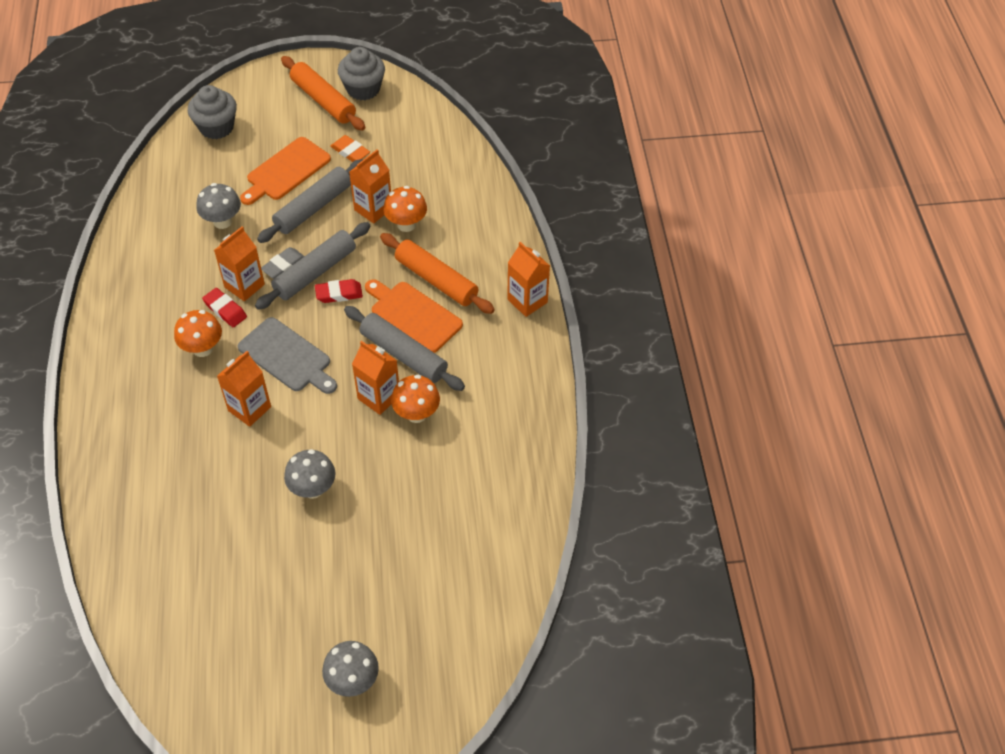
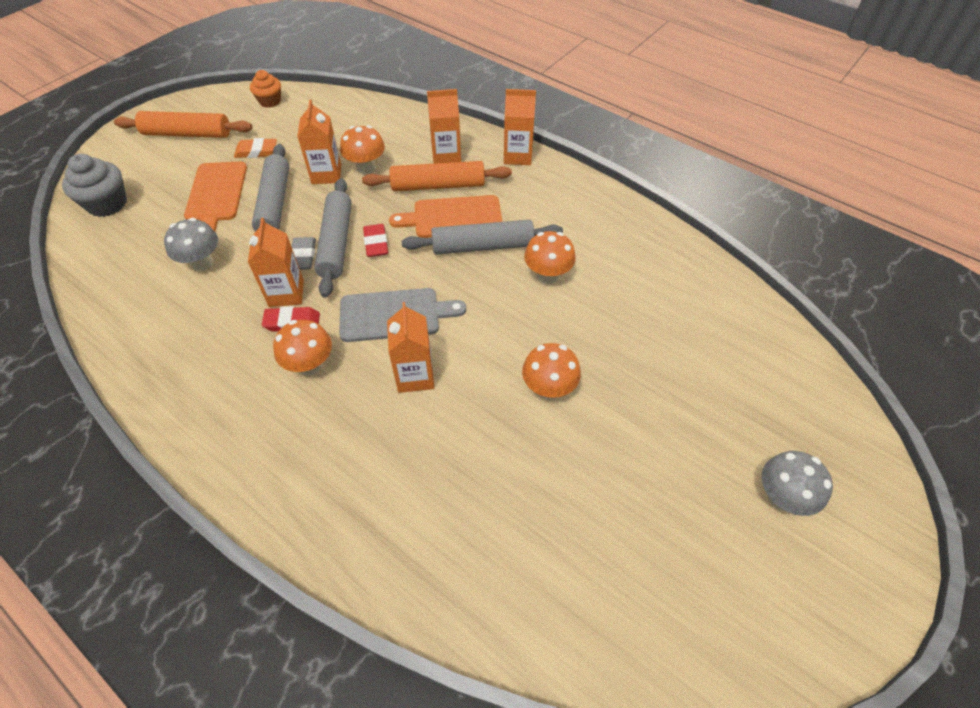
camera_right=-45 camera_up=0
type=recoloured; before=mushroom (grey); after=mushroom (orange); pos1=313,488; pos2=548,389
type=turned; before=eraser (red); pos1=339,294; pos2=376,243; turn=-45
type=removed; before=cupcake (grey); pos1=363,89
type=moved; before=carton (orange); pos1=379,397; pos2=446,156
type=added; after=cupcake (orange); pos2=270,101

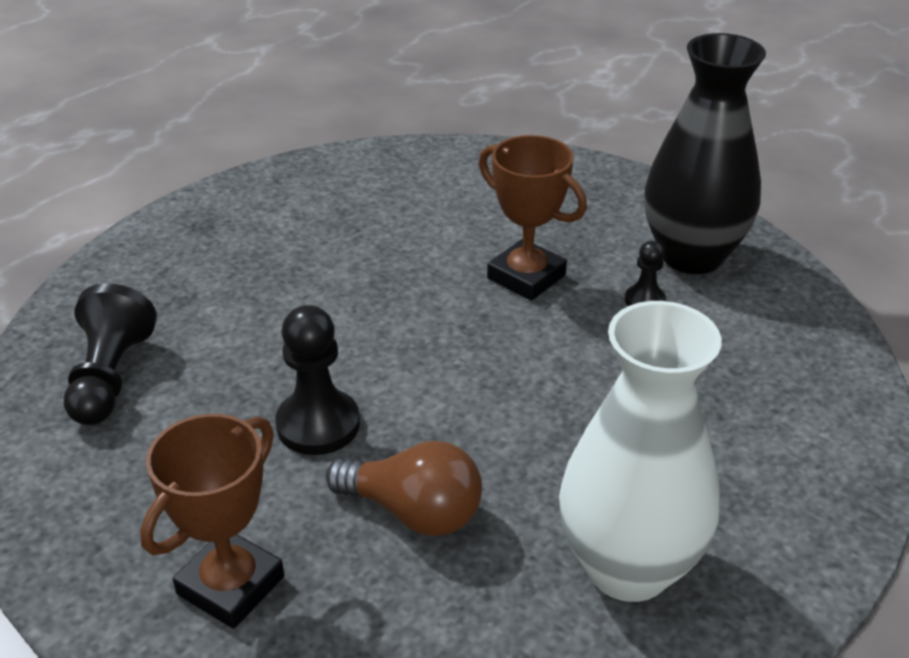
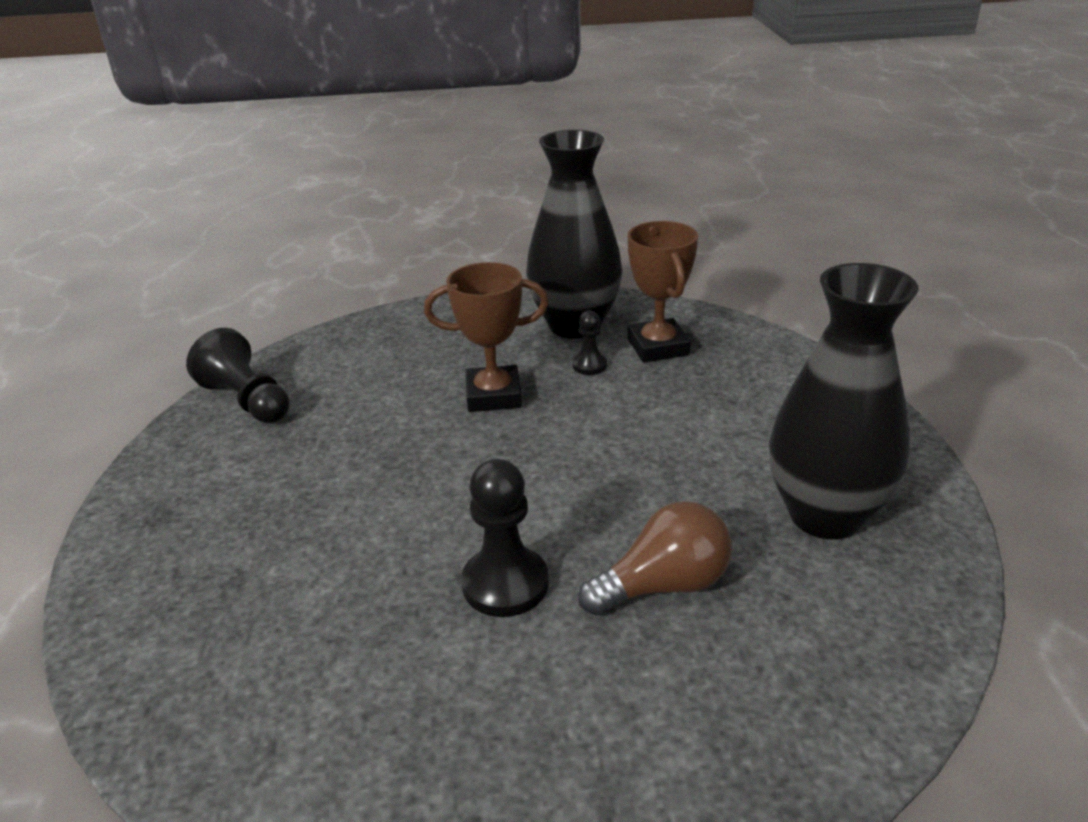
camera_right=-45 camera_up=-5
type=moved; before=pawn (black); pos1=110,377; pos2=247,401
type=moved; before=trophy (brown); pos1=231,585; pos2=658,347
type=recoloured; before=vase (white); after=vase (black); pos1=628,567; pos2=825,515

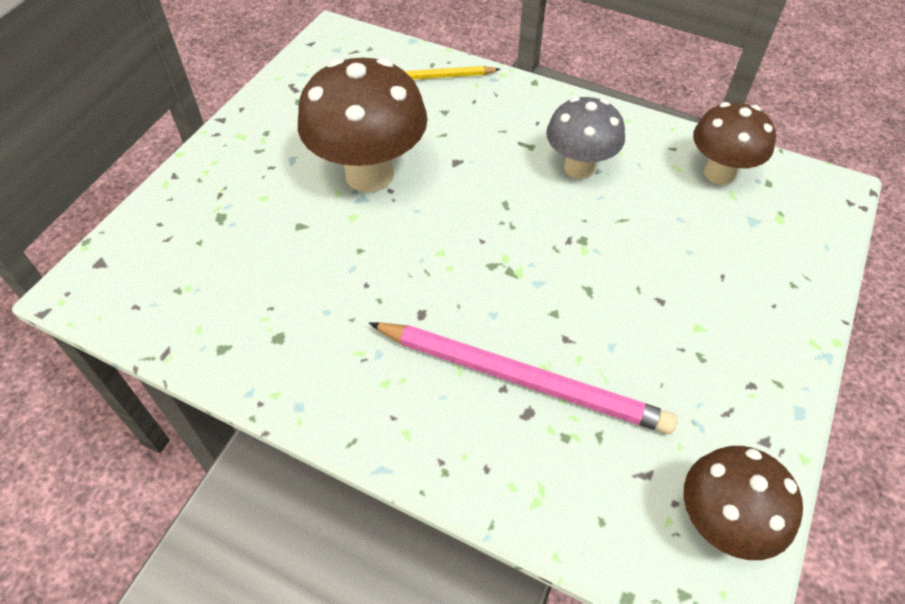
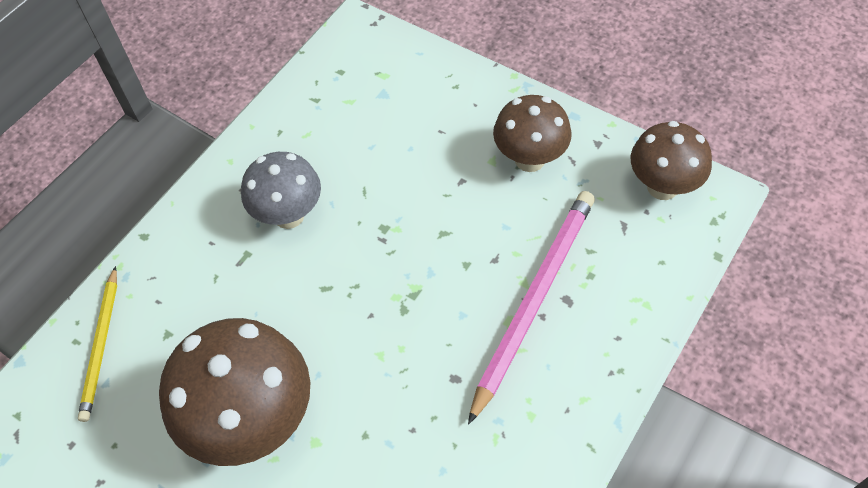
camera_right=-80 camera_up=5
type=moved; before=mushroom (brown); pos1=719,173; pos2=529,159

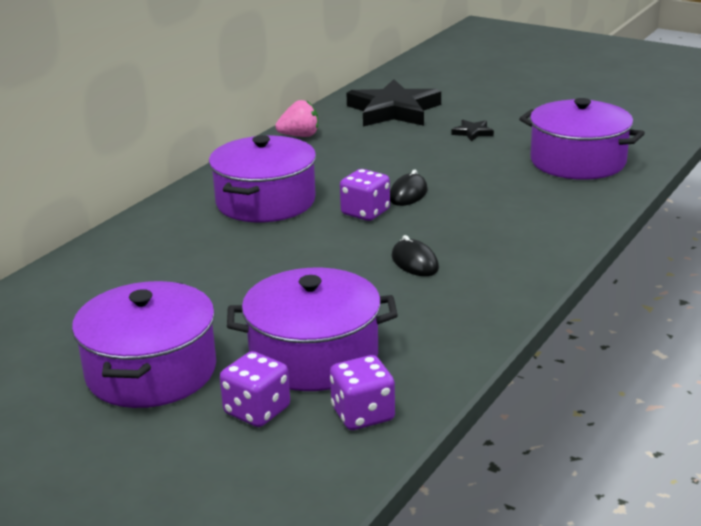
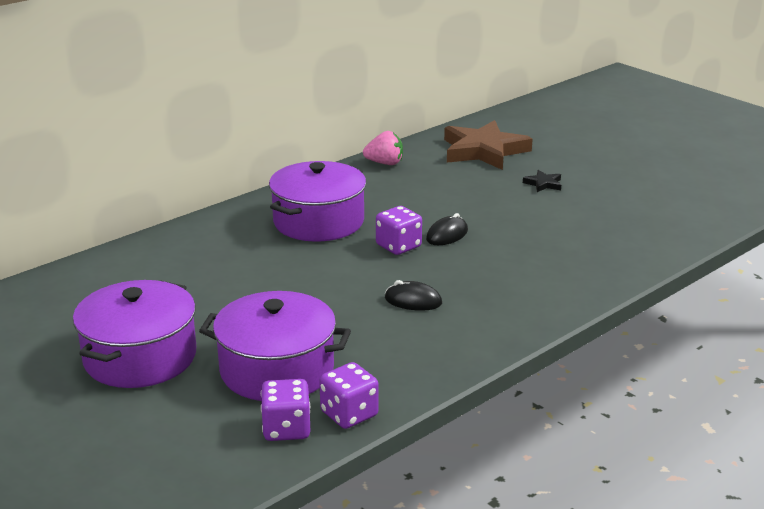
camera_right=15 camera_up=0
type=moved; before=dice (purple); pos1=257,411; pos2=349,414
type=recoloured; before=star (black); after=star (brown); pos1=393,111; pos2=484,151
type=turned; before=mouse (black); pos1=414,262; pos2=413,301; turn=-60
type=removed; before=pot (purple); pos1=578,161

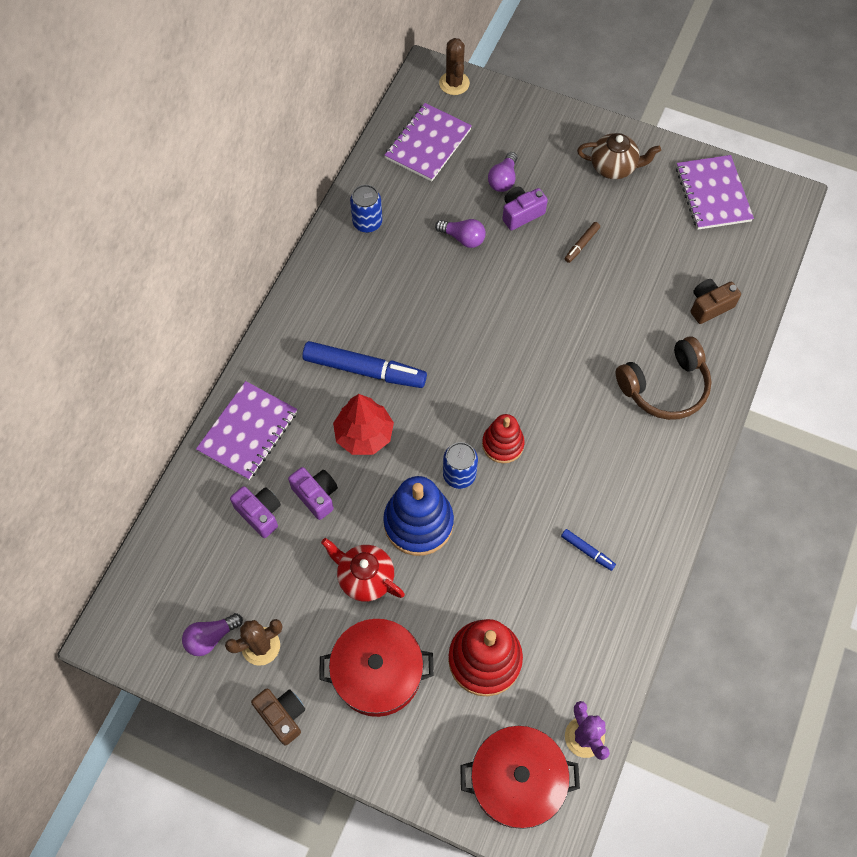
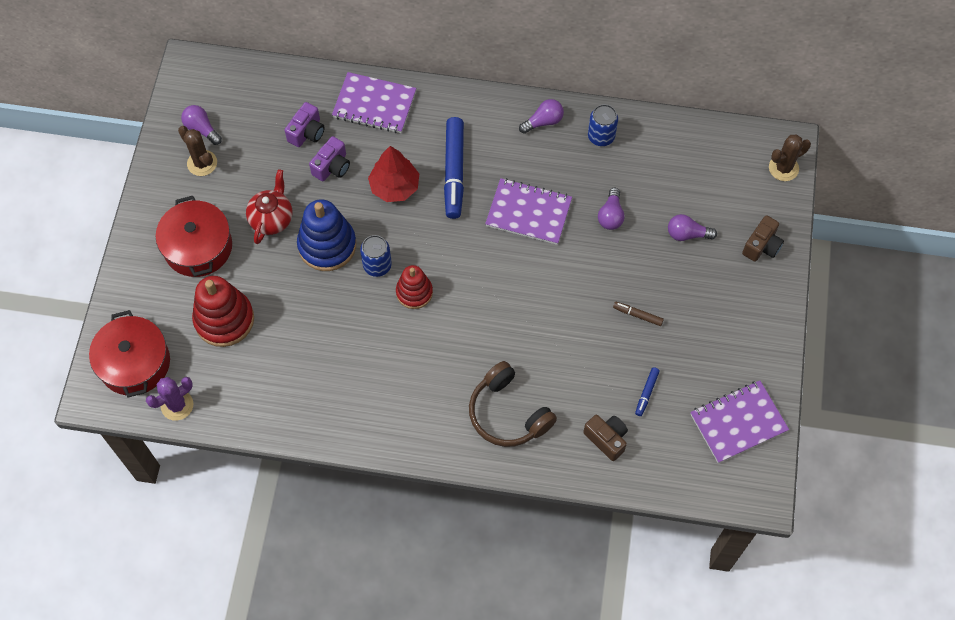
camera_right=75 camera_up=0
type=moved; before=camera (brown); pos1=282,716; pos2=761,246
type=moved; before=notebook (purple); pos1=428,144; pos2=528,212
type=removed; before=camera (purple); pos1=521,214
type=moved; before=marker (blue); pos1=587,551; pos2=646,393
type=removed; before=teapot (brown); pos1=614,167
type=added; after=light bulb (purple); pos2=543,122

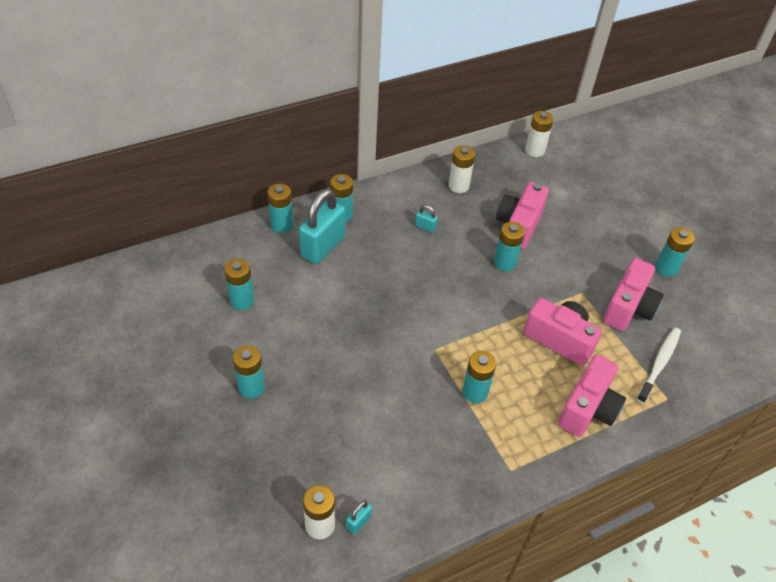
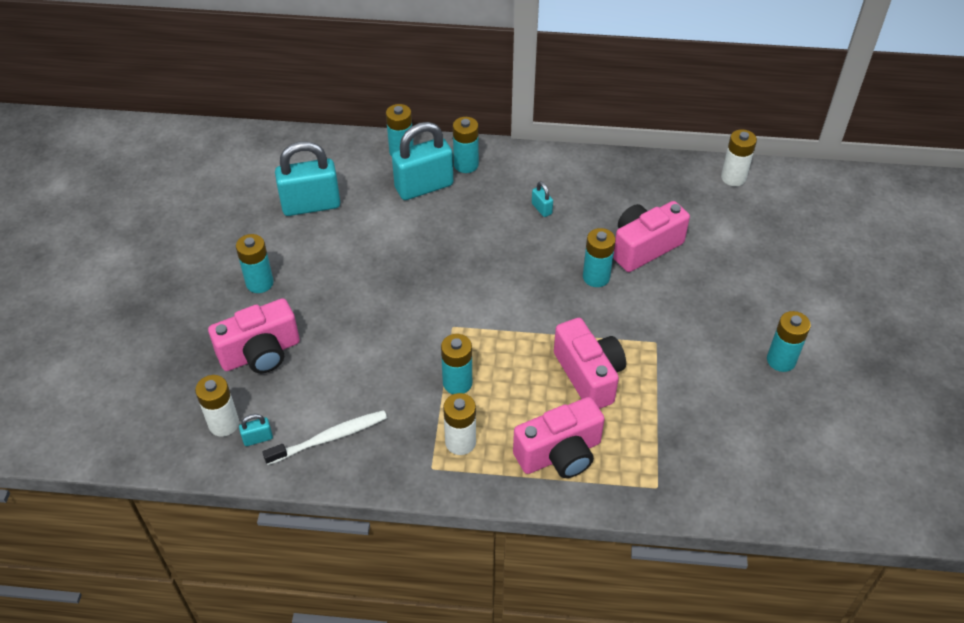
camera_right=35 camera_up=0
type=replaced; before=battery (turquoise); after=padlock (turquoise); pos1=242,300; pos2=311,205
type=moved; before=battery (white); pos1=458,186; pos2=460,442
type=moved; before=camera (pink); pos1=628,308; pos2=260,353
type=moved; before=toothbrush (white); pos1=659,364; pos2=329,438

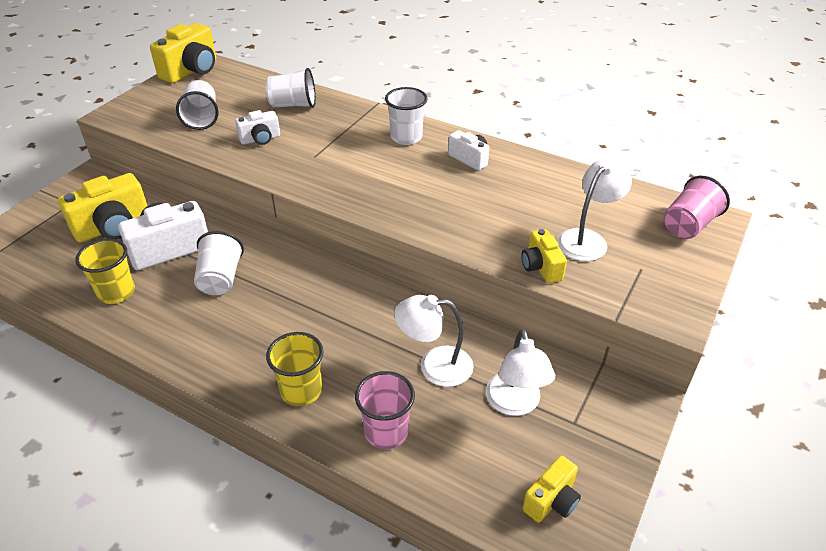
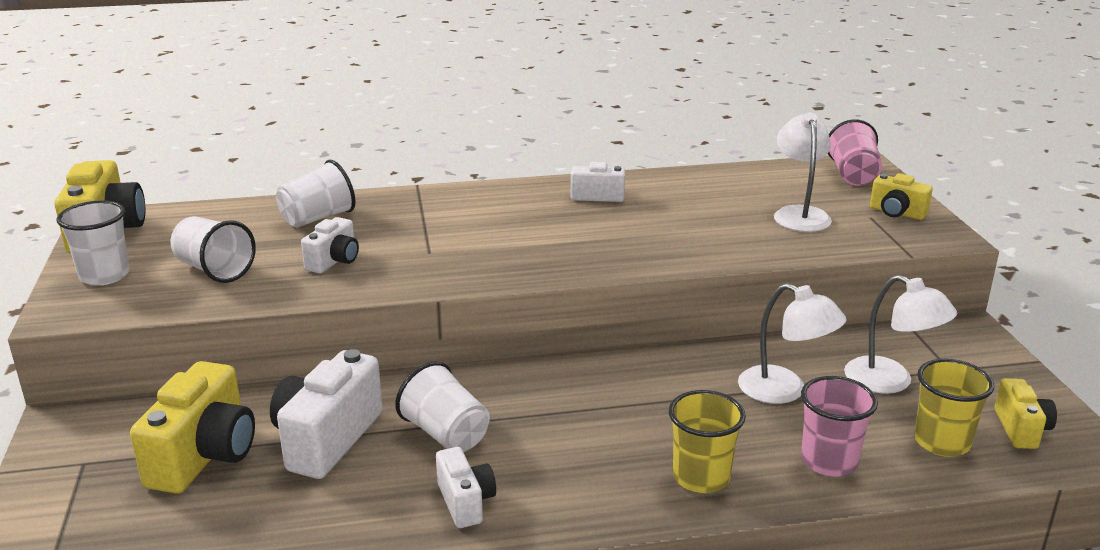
camera_right=-40 camera_up=-15
type=moved; before=cup (yellow); pos1=116,292; pos2=941,442
type=moved; before=cup (white); pos1=406,137; pos2=104,275
type=turned; before=lamp (white); pos1=434,366; pos2=784,391; turn=-105
type=moved; before=camera (yellow); pos1=541,267; pos2=896,213
type=added; after=camera (white); pos2=465,502

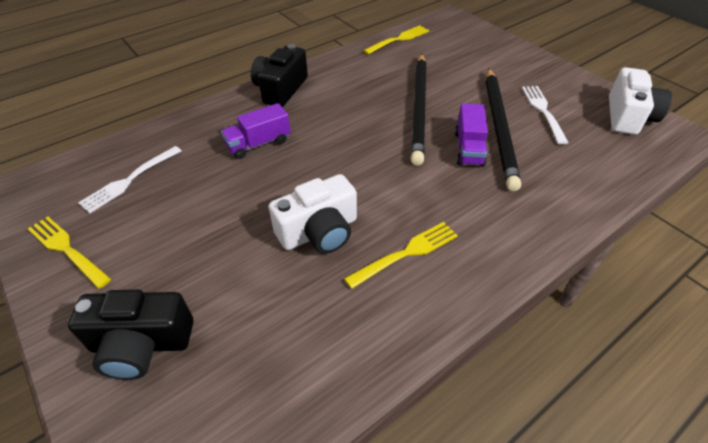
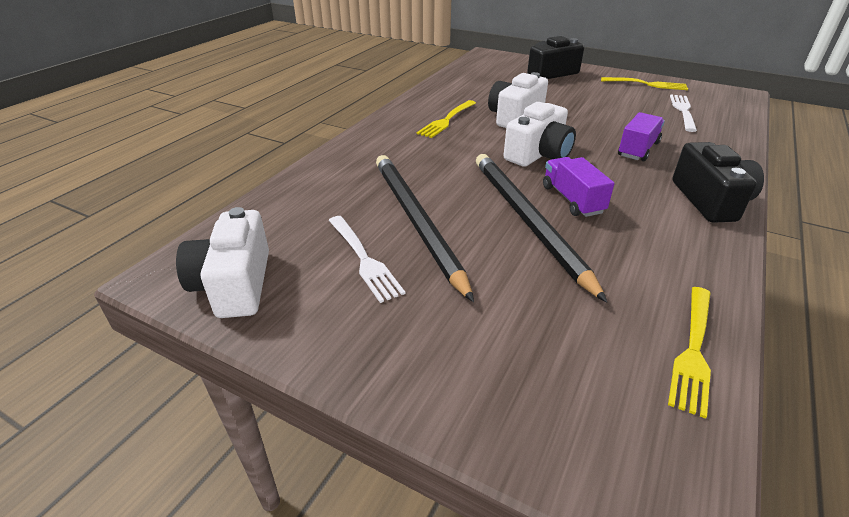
camera_right=155 camera_up=-10
type=moved; before=truck (purple); pos1=469,148; pos2=572,199
type=added; after=camera (white); pos2=538,154

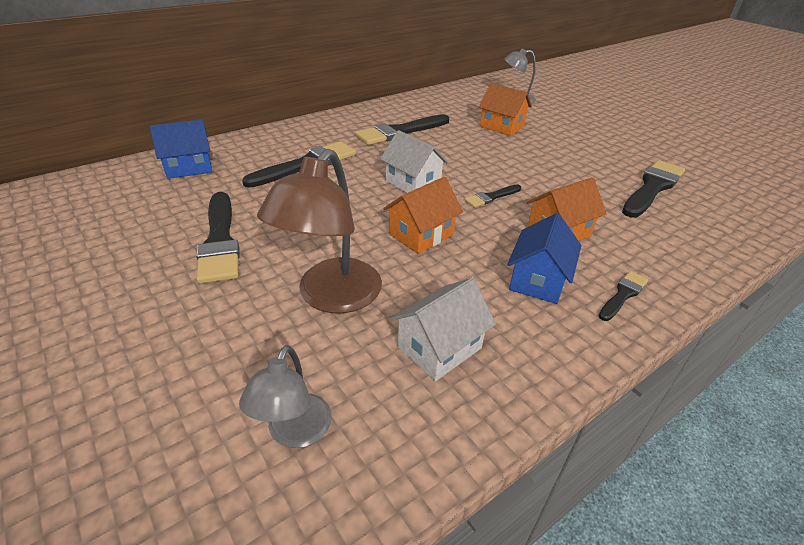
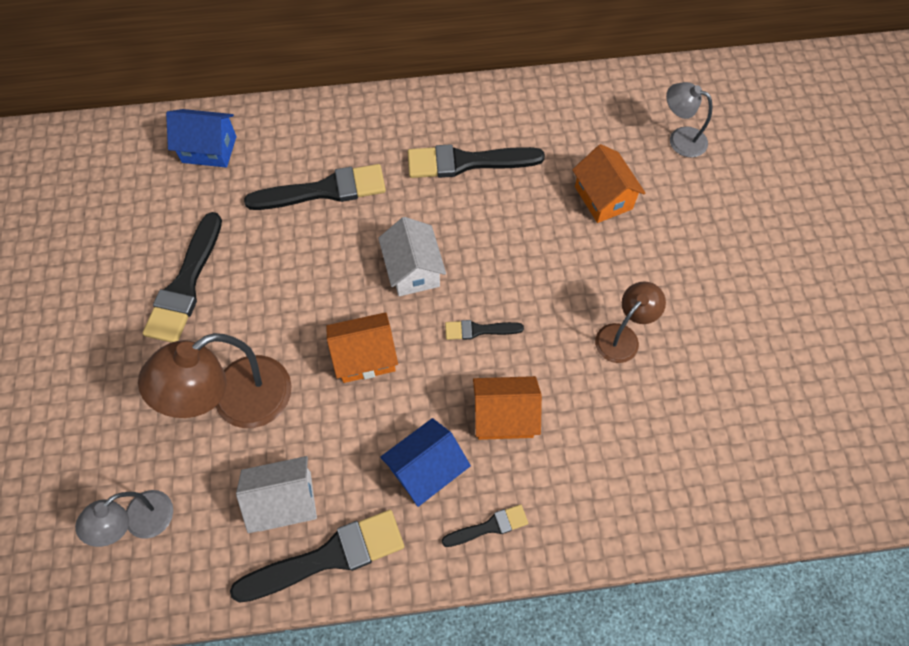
camera_right=30 camera_up=25
type=moved; before=brush (black); pos1=652,187; pos2=328,556
type=added; after=lamp (brown); pos2=622,336

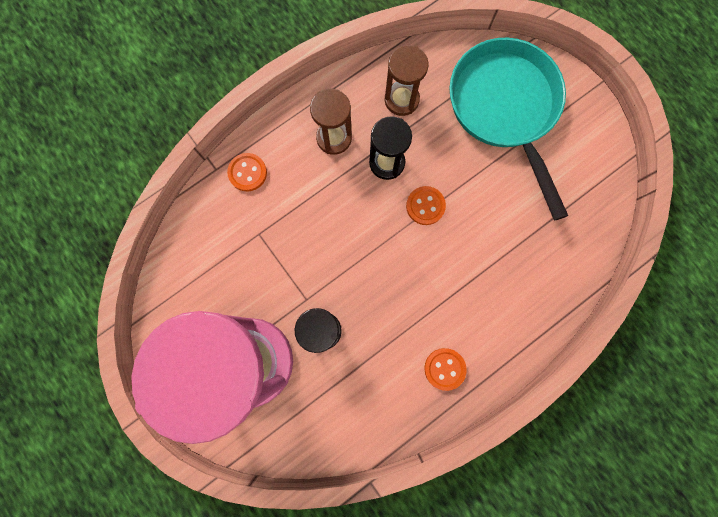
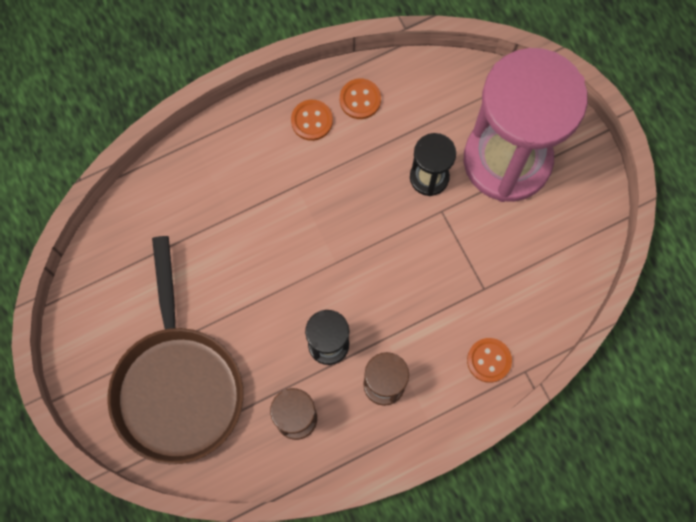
camera_right=-170 camera_up=-5
type=moved; before=button (orange); pos1=425,206; pos2=360,99
type=recoloured; before=pan (turquoise); after=pan (brown); pos1=505,109; pos2=177,385

